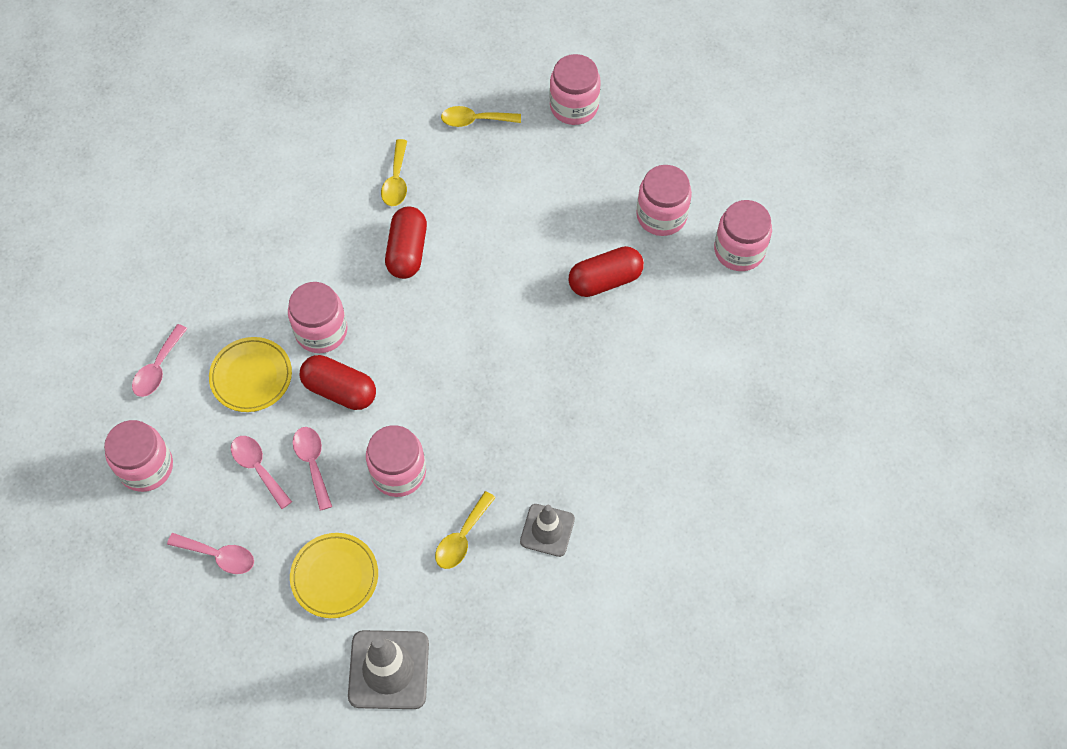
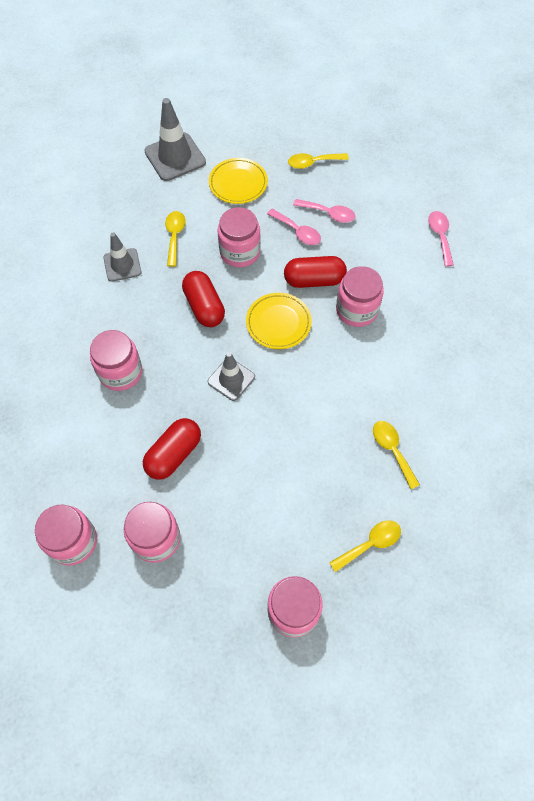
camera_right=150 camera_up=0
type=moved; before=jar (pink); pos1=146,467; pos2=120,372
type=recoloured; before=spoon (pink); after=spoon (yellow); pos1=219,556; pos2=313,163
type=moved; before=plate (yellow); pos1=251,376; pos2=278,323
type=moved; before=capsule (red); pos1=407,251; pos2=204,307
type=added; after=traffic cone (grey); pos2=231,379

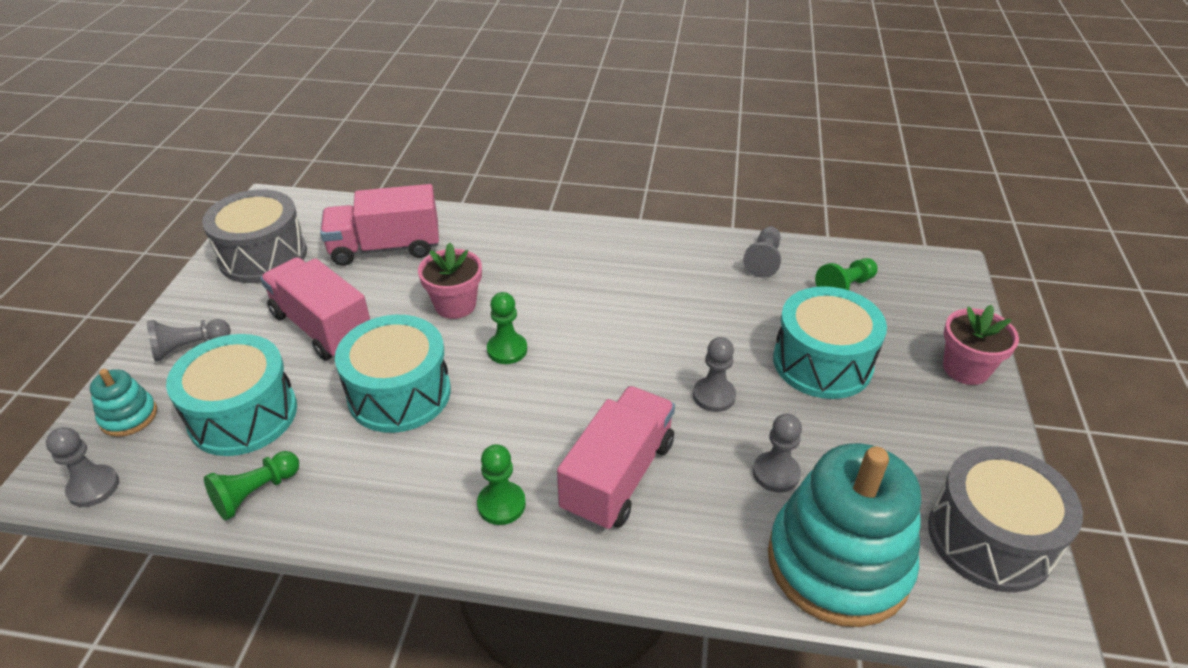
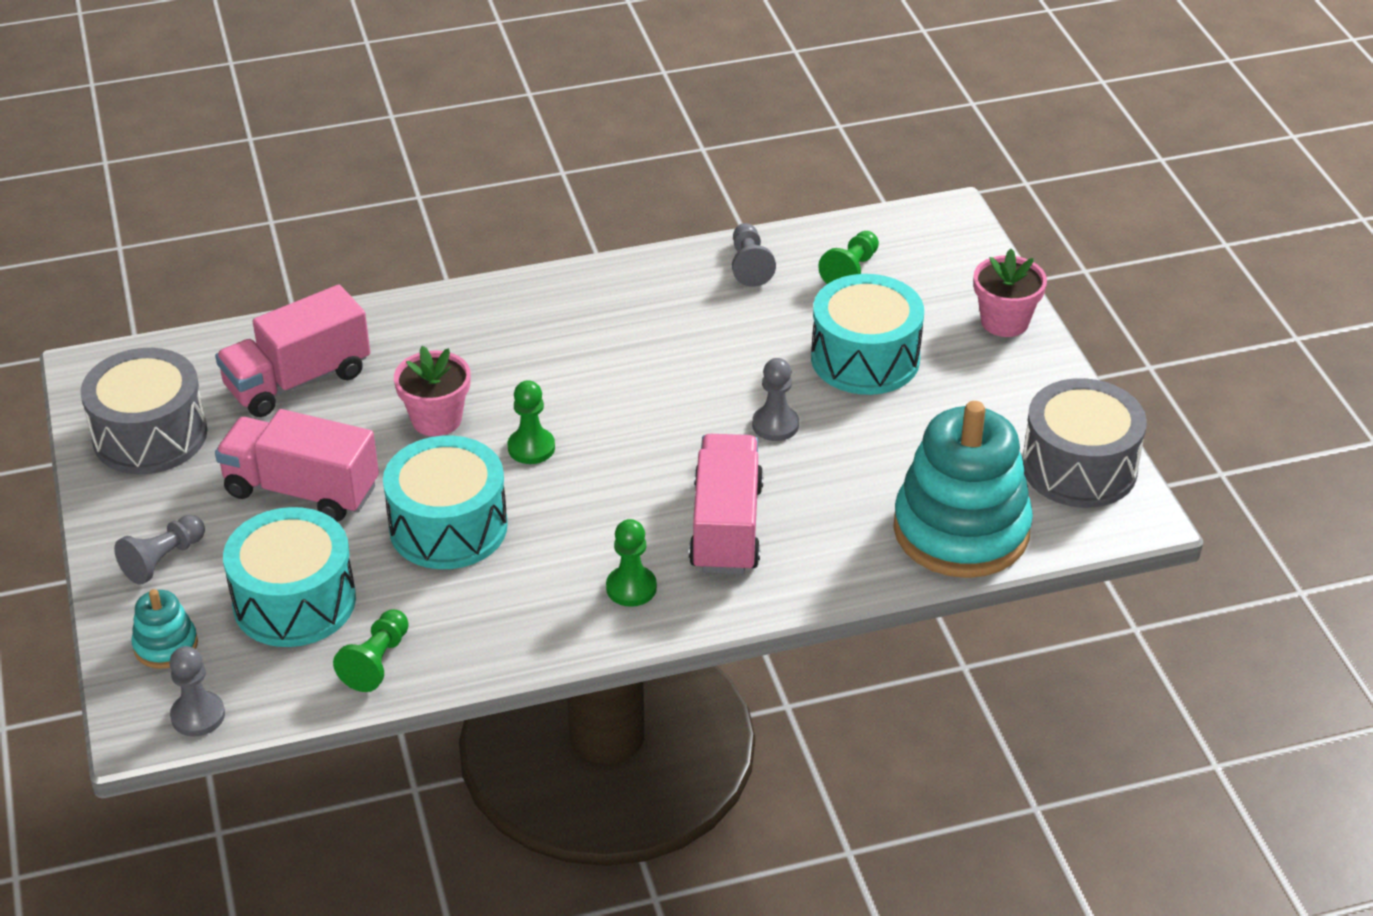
camera_right=-25 camera_up=0
type=removed; before=pawn (grey); pos1=776,473

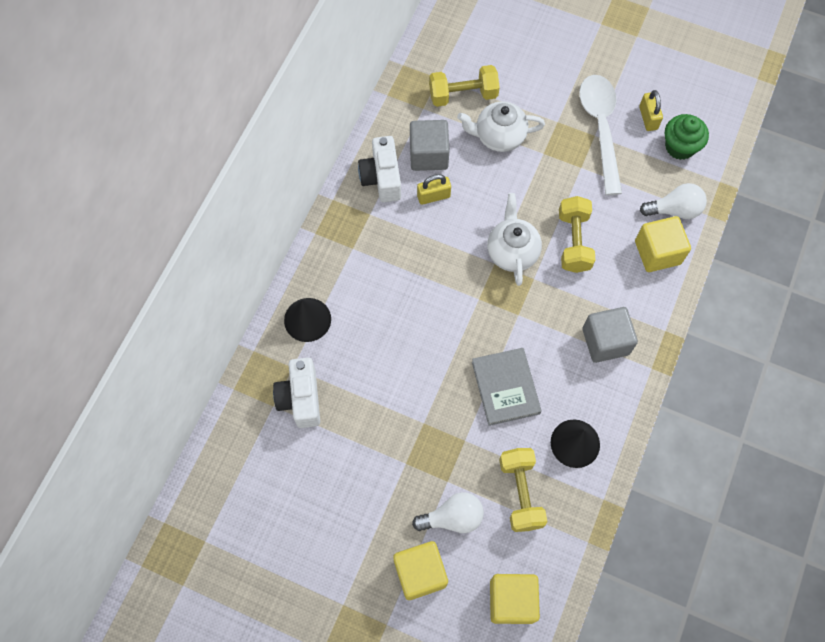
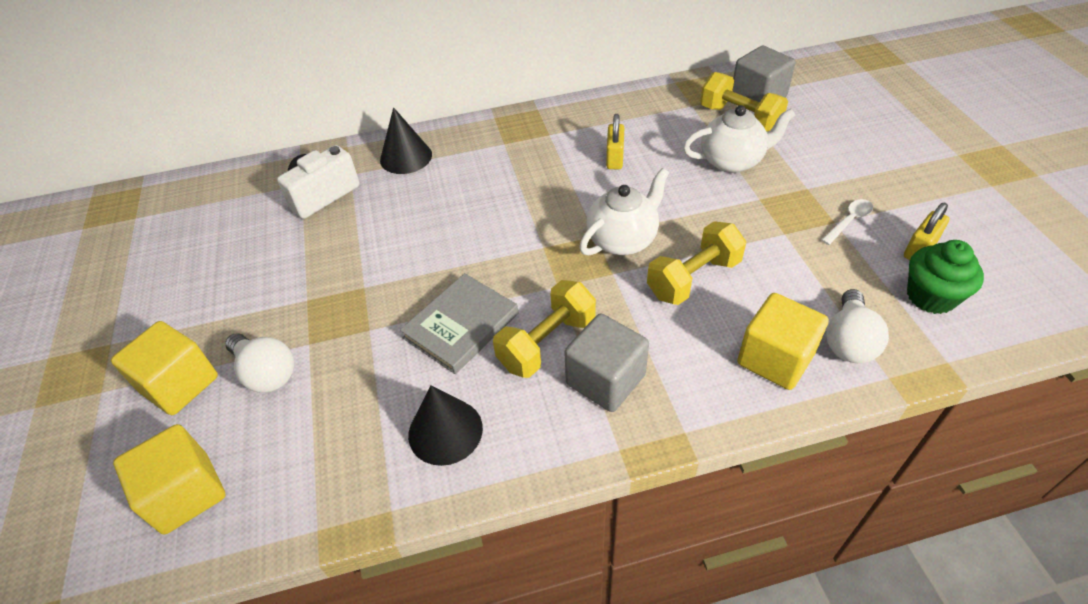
camera_right=55 camera_up=-20
type=removed; before=camera (white); pos1=382,178
type=moved; before=cube (grey); pos1=428,155; pos2=758,97
type=turned; before=padlock (yellow); pos1=433,196; pos2=614,158; turn=60
type=turned; before=teapot (white); pos1=499,136; pos2=732,161; turn=120
type=moved; before=dumbbell (yellow); pos1=520,493; pos2=547,343
type=resized; before=spoon (white); pos1=600,128; pos2=849,221; scale=0.42
type=turned; before=light bulb (white); pos1=674,210; pos2=849,341; turn=60

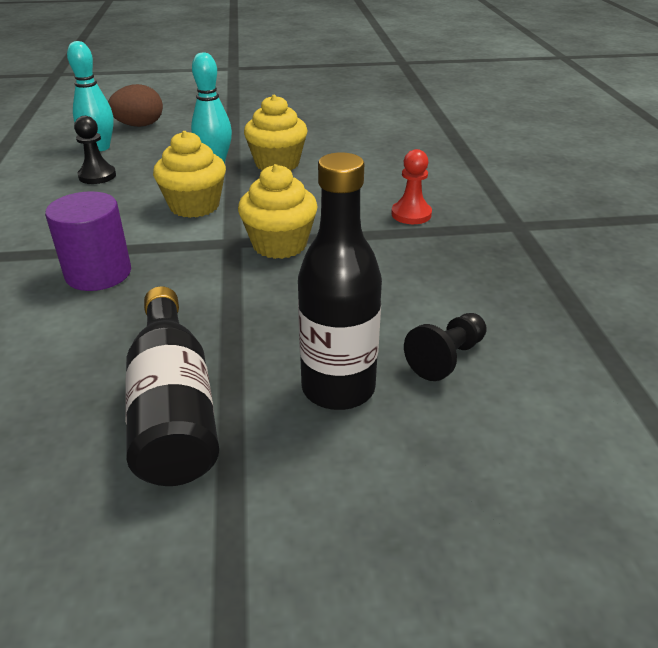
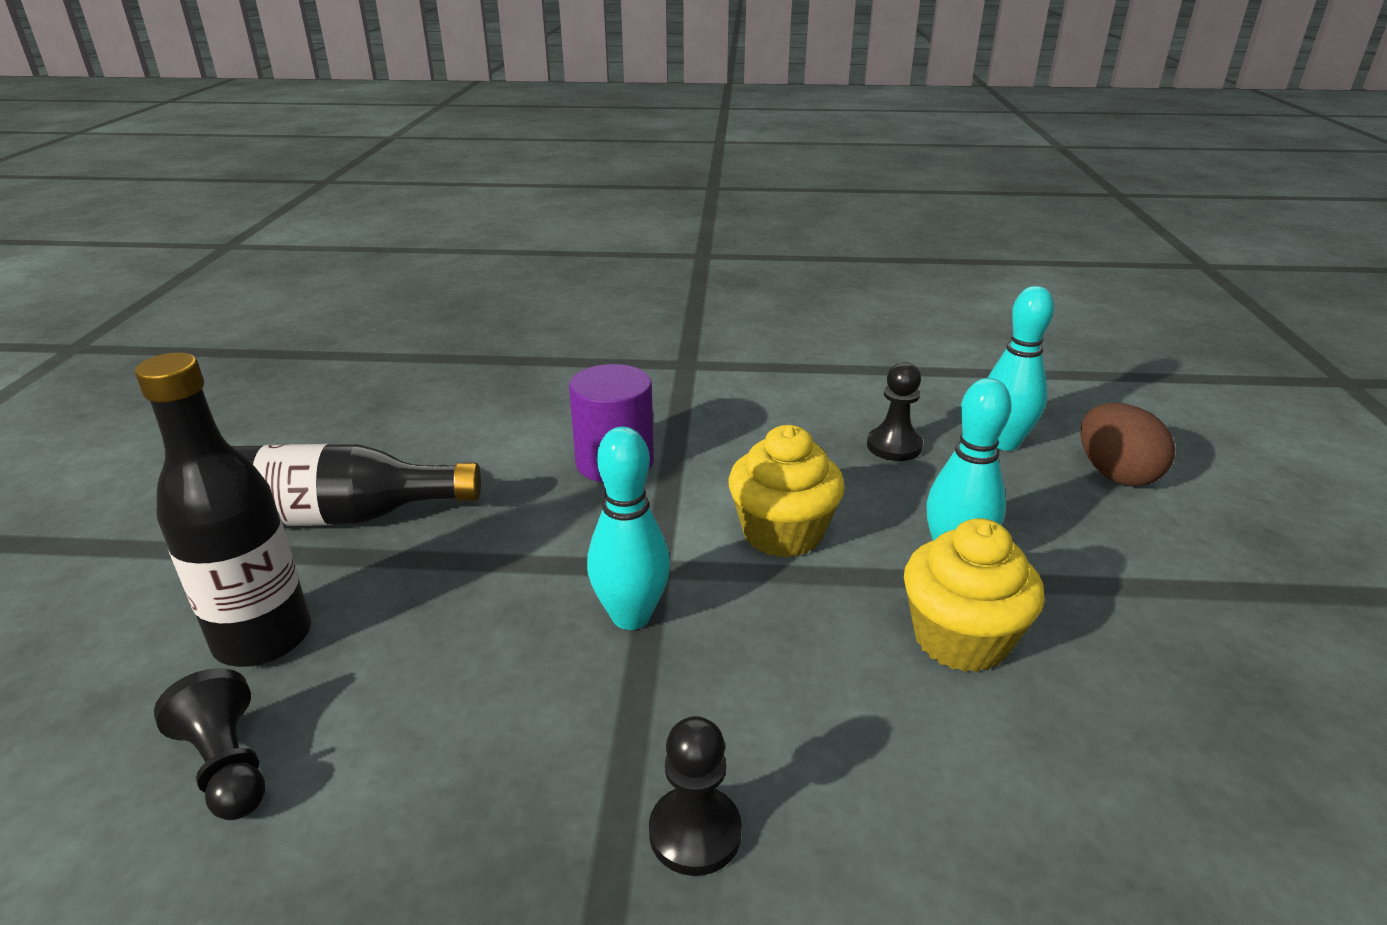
camera_right=100 camera_up=-5
type=replaced; before=cupcake (yellow); after=bowling pin (turquoise); pos1=279,244; pos2=631,616
type=recoloured; before=pawn (red); after=pawn (black); pos1=411,214; pos2=695,832

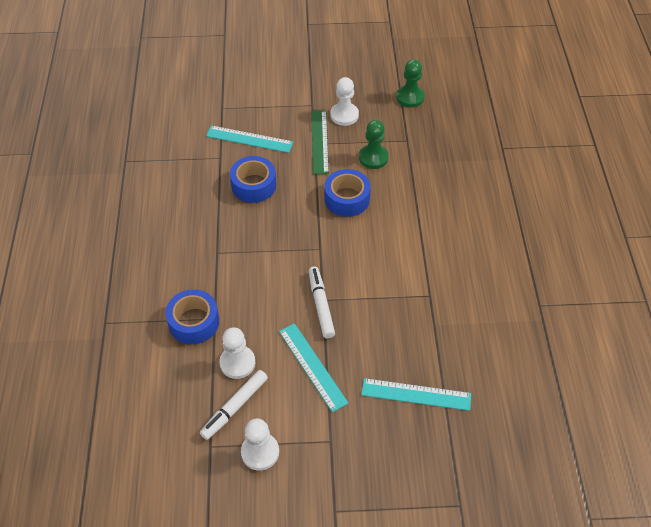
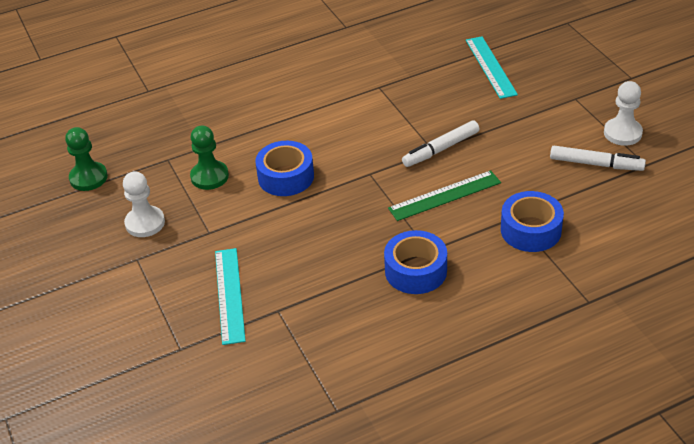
camera_right=-110 camera_up=-10
type=removed; before=pawn (white); pos1=237,363
type=moved; before=tape (blue); pos1=253,185; pos2=415,271
type=removed; before=ruler (turquoise); pos1=312,366
type=moved; before=ruler (green); pos1=319,141; pos2=445,195

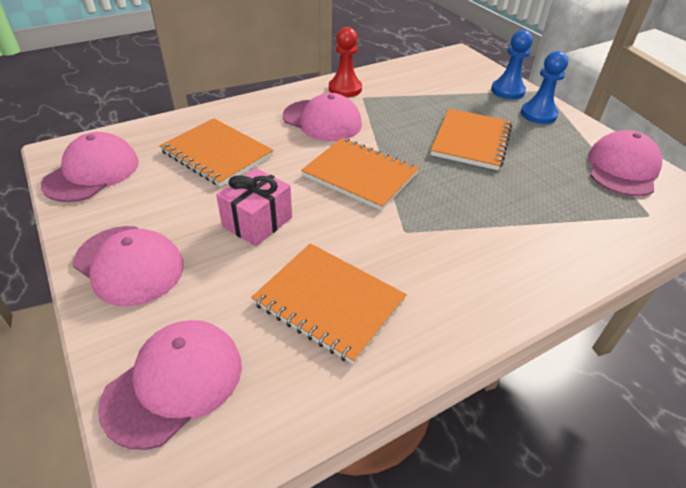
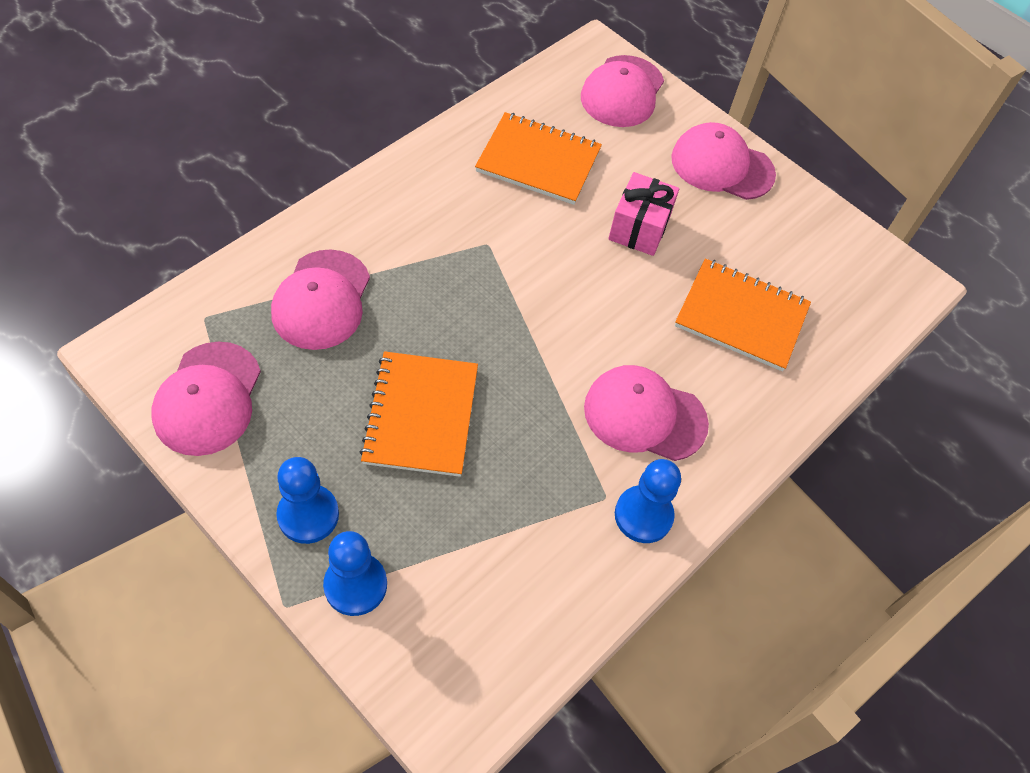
camera_right=160 camera_up=15
type=moved; before=cap (pink); pos1=92,172; pos2=322,300
type=removed; before=notebook (orange); pos1=360,175
type=recoloured; before=pawn (red); after=pawn (blue); pos1=345,89; pos2=643,515

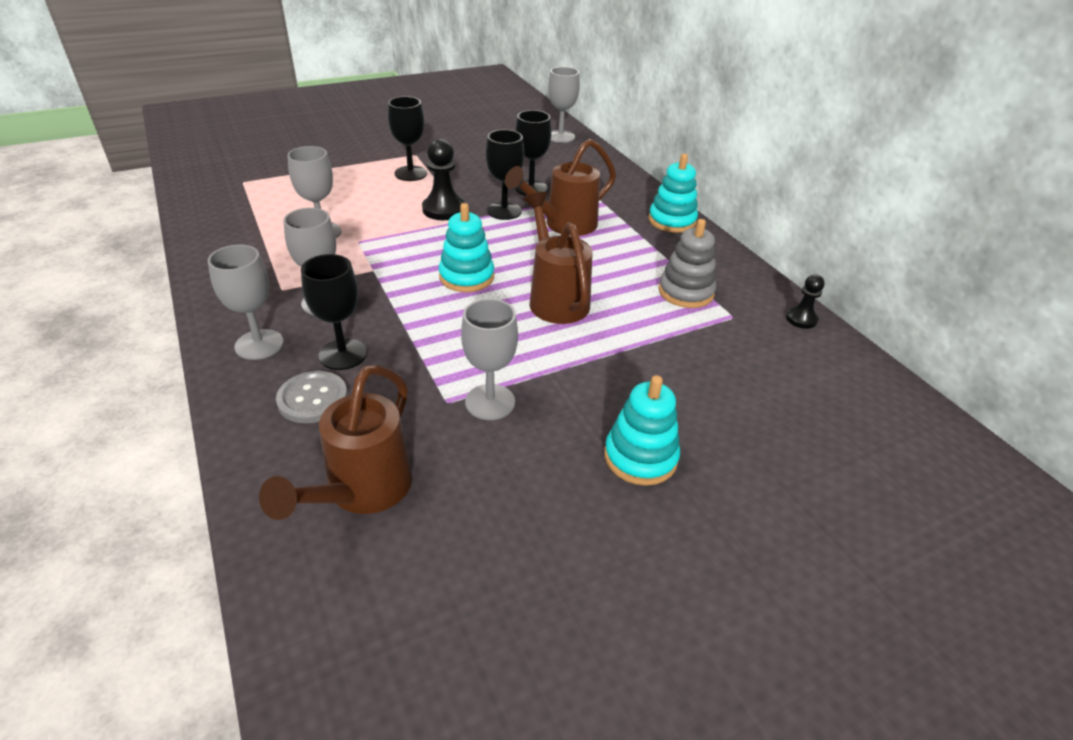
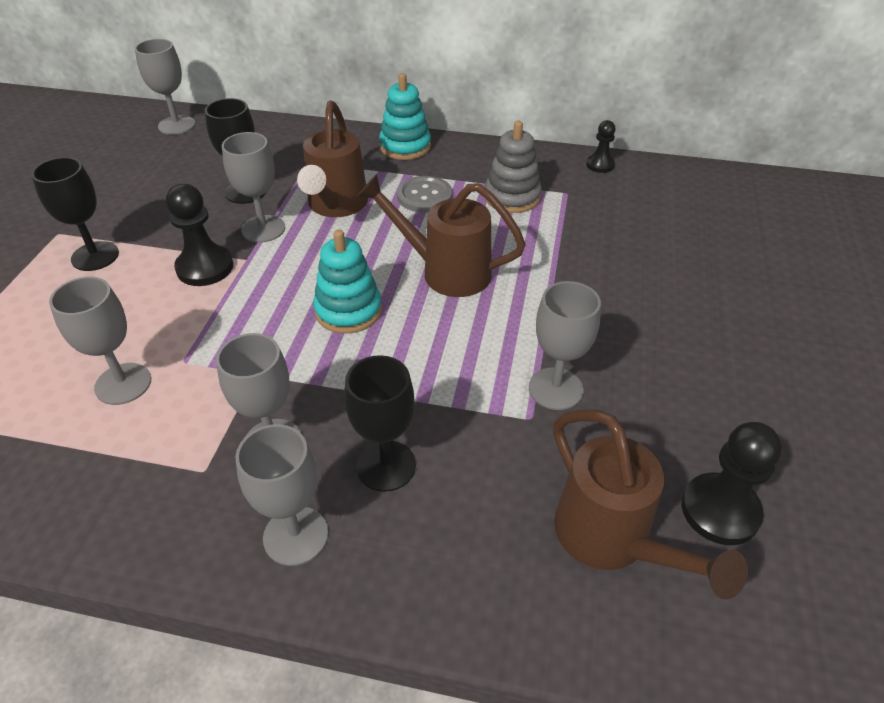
camera_right=-50 camera_up=5
type=moved; before=button (grey); pos1=313,399; pos2=424,196
type=recoloured; before=goblet (black); after=goblet (grey); pos1=504,211; pos2=263,229
type=removed; before=stacking toy (turquoise); pos1=640,457
type=added; after=pawn (black); pos2=720,510

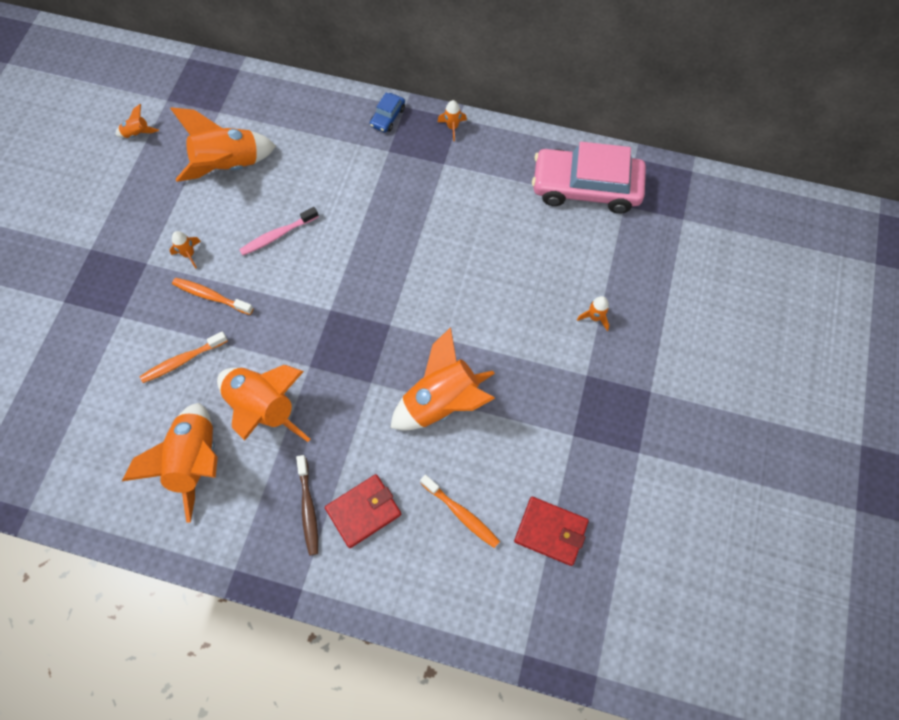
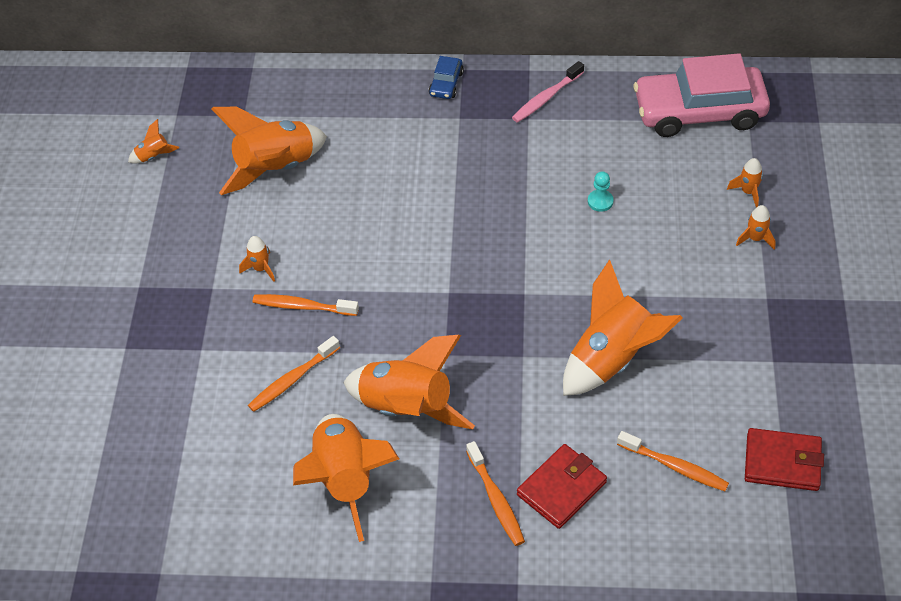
camera_right=-10 camera_up=-15
type=moved; before=toothbrush (pink); pos1=277,235; pos2=546,98
type=recoloured; before=toothbrush (brown); after=toothbrush (orange); pos1=308,508; pos2=496,500
type=moved; before=rocket (orange); pos1=452,127; pos2=748,192
type=added; after=pawn (turquoise); pos2=600,201

